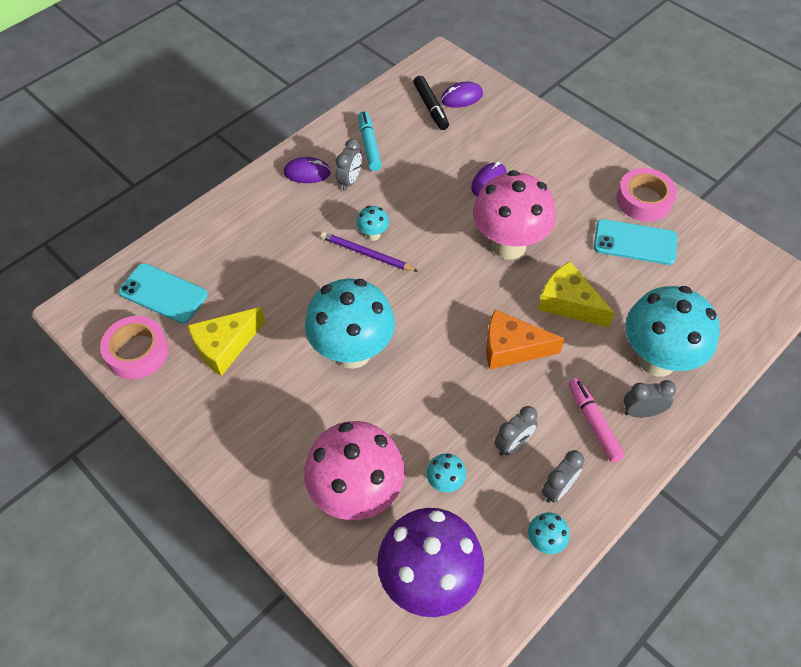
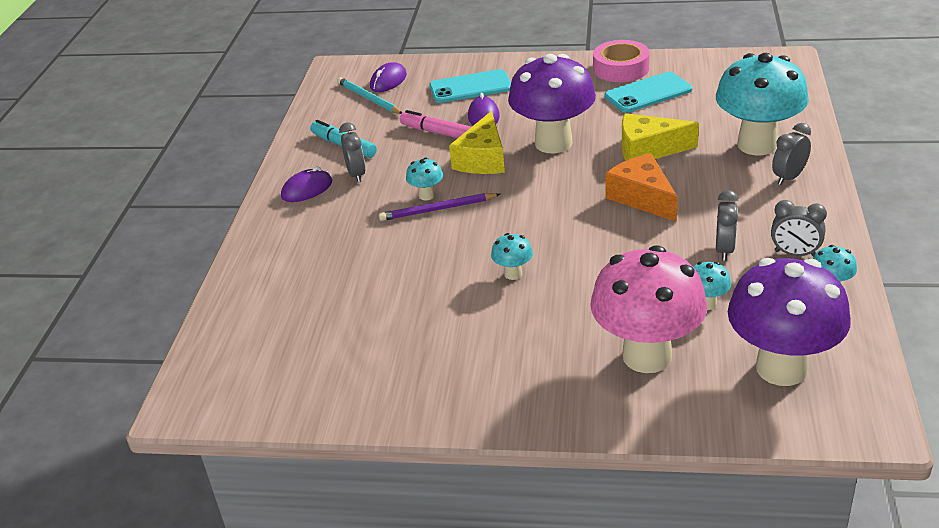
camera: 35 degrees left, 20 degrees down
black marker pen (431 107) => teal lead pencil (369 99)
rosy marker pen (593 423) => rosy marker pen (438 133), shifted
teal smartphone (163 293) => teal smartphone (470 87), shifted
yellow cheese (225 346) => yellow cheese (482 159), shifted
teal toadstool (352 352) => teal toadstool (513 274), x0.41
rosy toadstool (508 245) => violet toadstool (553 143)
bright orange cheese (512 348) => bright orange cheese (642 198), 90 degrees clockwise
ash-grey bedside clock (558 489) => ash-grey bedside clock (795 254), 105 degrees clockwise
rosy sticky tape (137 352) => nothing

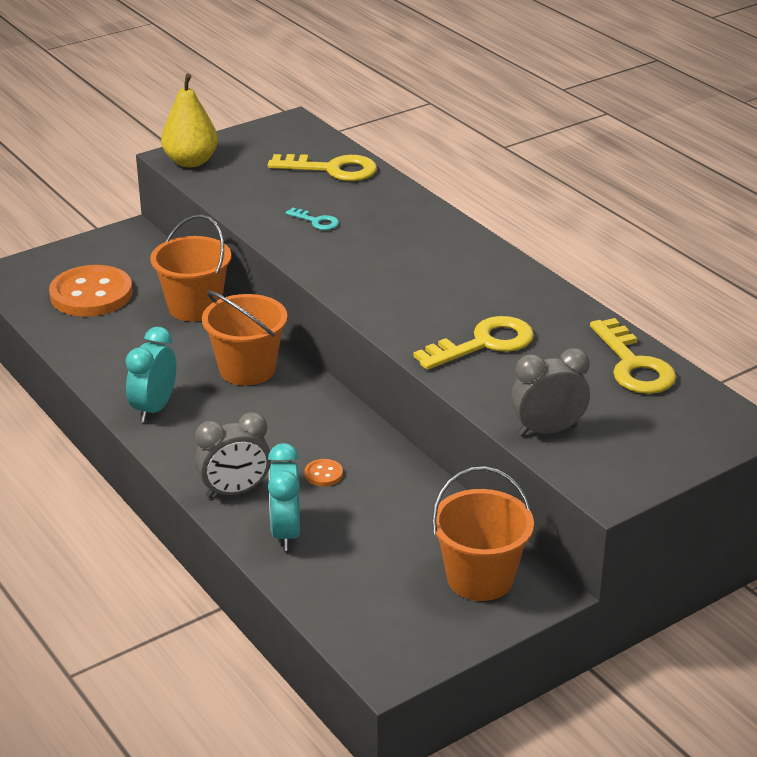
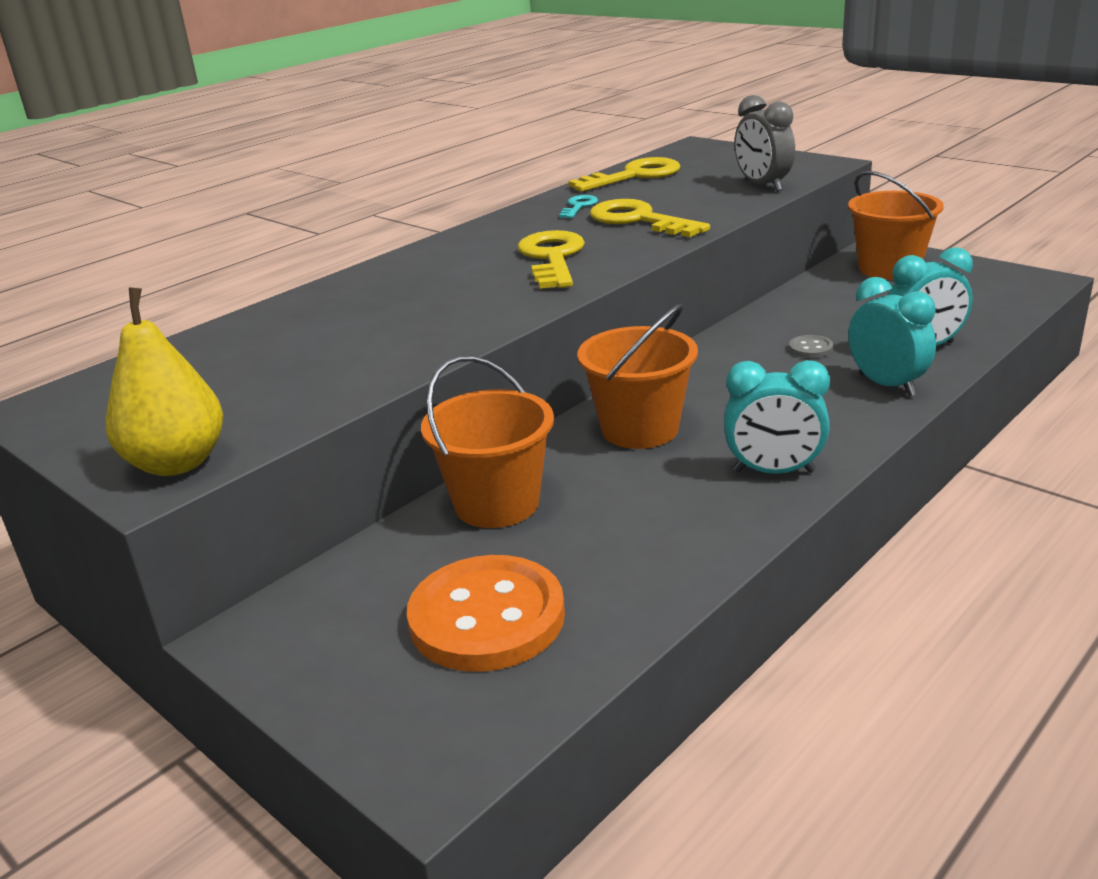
camera: 100 degrees left, 5 degrees down
yellow key (332 169) => yellow key (552 258), shifted
teal key (316 221) => teal key (579 206), shifted
bright orange sewing button (323 474) => ash-grey sewing button (810 348)
ash-grey bedside clock (235 491) => teal bedside clock (886 385)

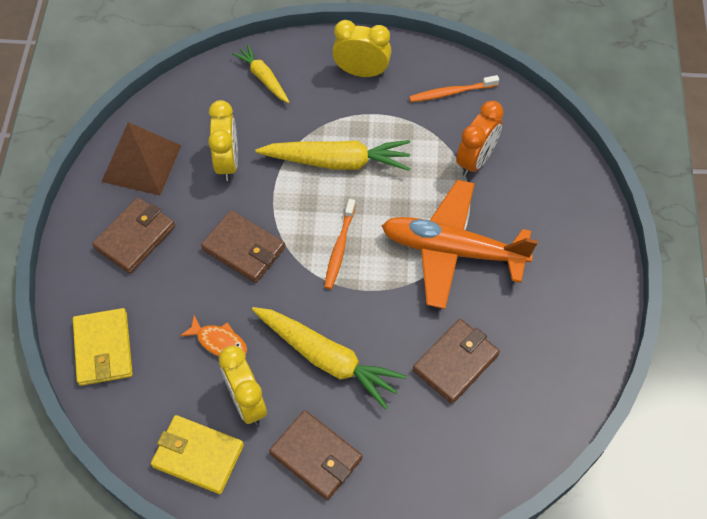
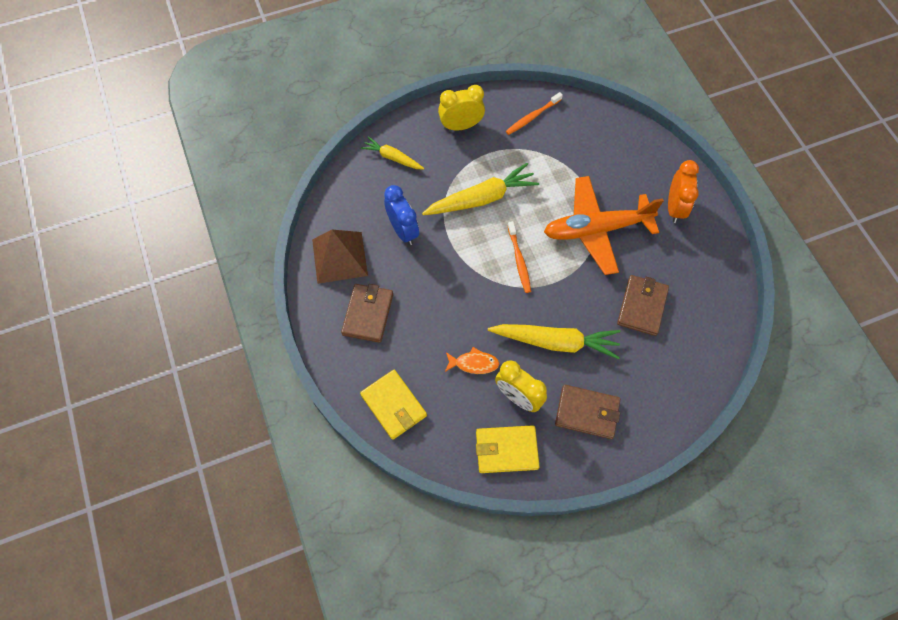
camera: 25 degrees left, 5 degrees up
yellow bedside clock (227 162) => royal blue bedside clock (403 230)
bright orange bedside clock (476 160) => bright orange bedside clock (674 207), shifted
dark brown wallet (244 248) => nothing

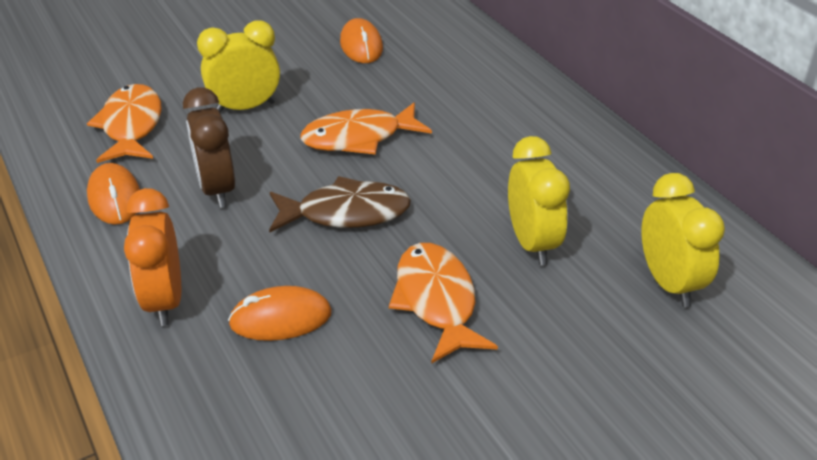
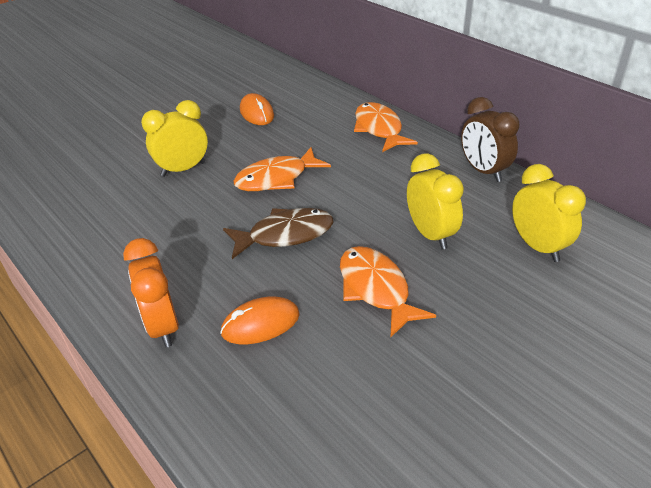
camera: 10 degrees left, 0 degrees up
bright orange fish figure (131 126) => bright orange fish figure (379 129), shifted
dark brown bedside clock (217 189) => dark brown bedside clock (483 171), shifted
bright orange mouse (115 198) => nothing

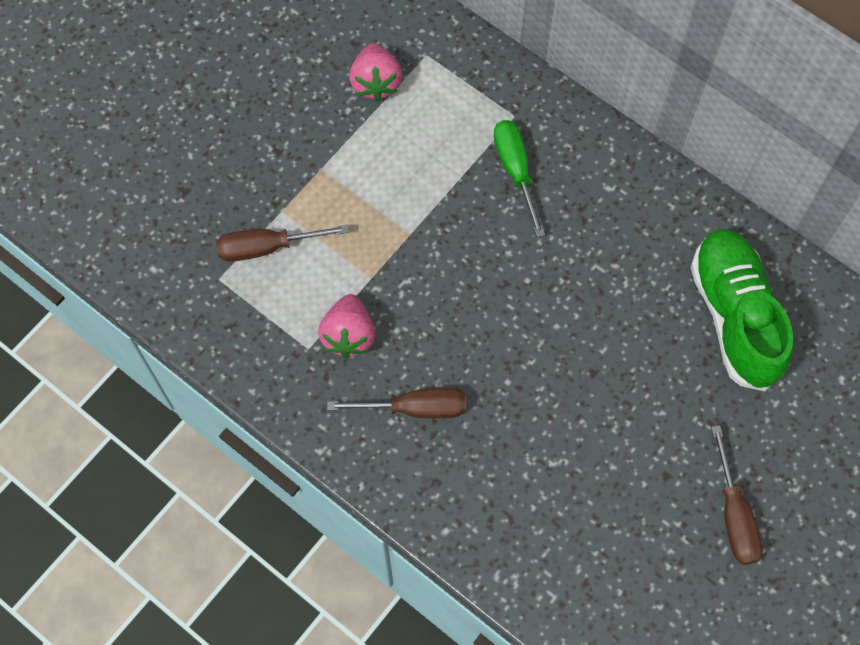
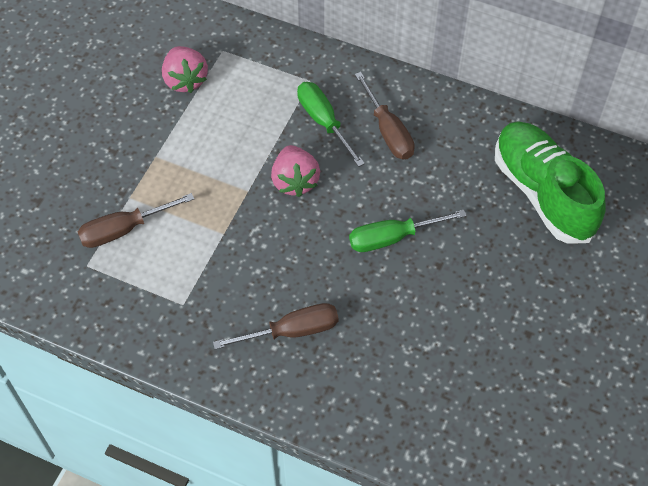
camera: 15 degrees left, 10 degrees down
rosy toy strawberry (348 335) => rosy toy strawberry (295 181), shifted
nothing => leaf-green screwdriver (392 238)
dark brown screwdriver (734 515) => dark brown screwdriver (388 132), shifted

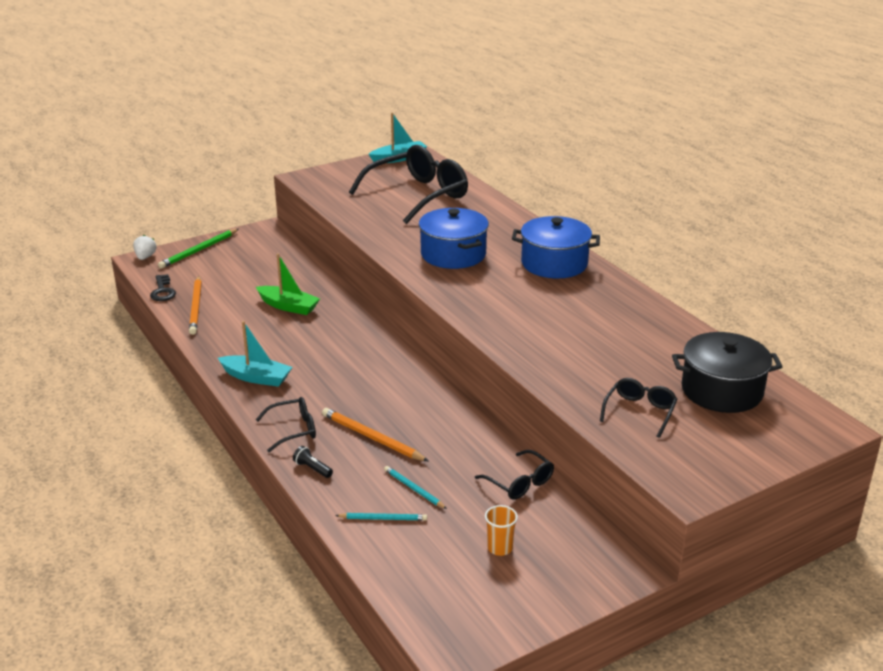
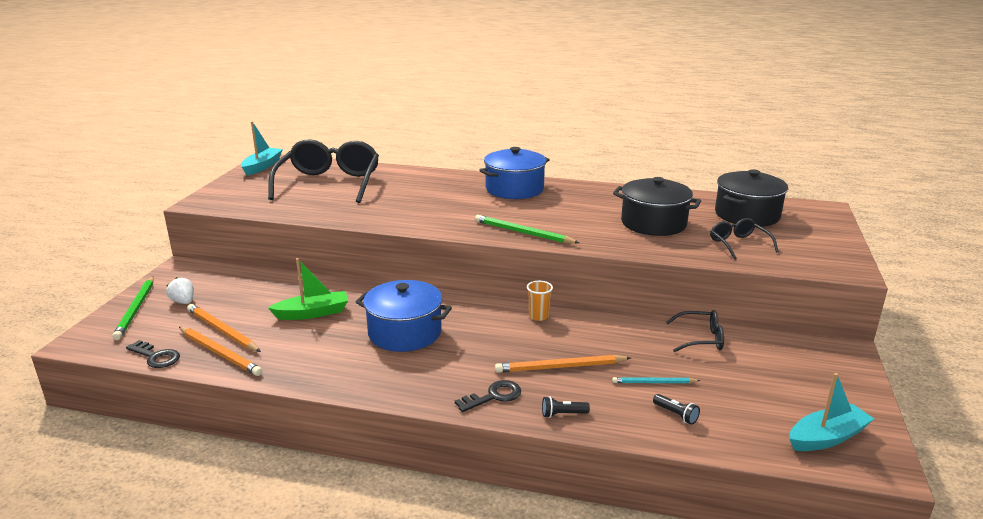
camera: 45 degrees left, 5 degrees down
pure white toy strawberry (145 257) => pure white toy strawberry (183 302), shifted
nothing => bright orange lead pencil (222 331)
royal blue pot (453 254) => royal blue pot (405 332), shifted
black eyeglasses (294 430) => black key (494 396)
nothing => leaf-green lead pencil (523 233)
bright orange cup (500 548) => bright orange cup (538 316), shifted
nothing => black pot (653 223)
teal lead pencil (383 518) => black flashlight (676 414)
teal toy boat (256 377) => teal toy boat (827 437), shifted

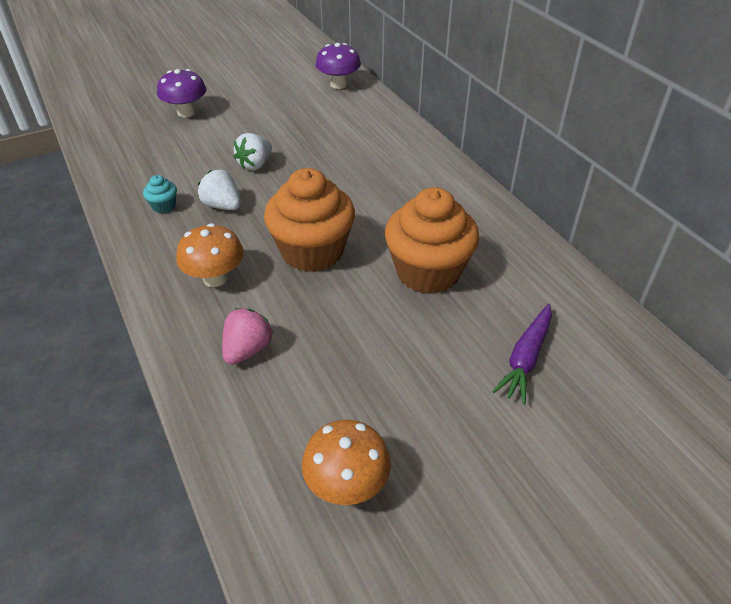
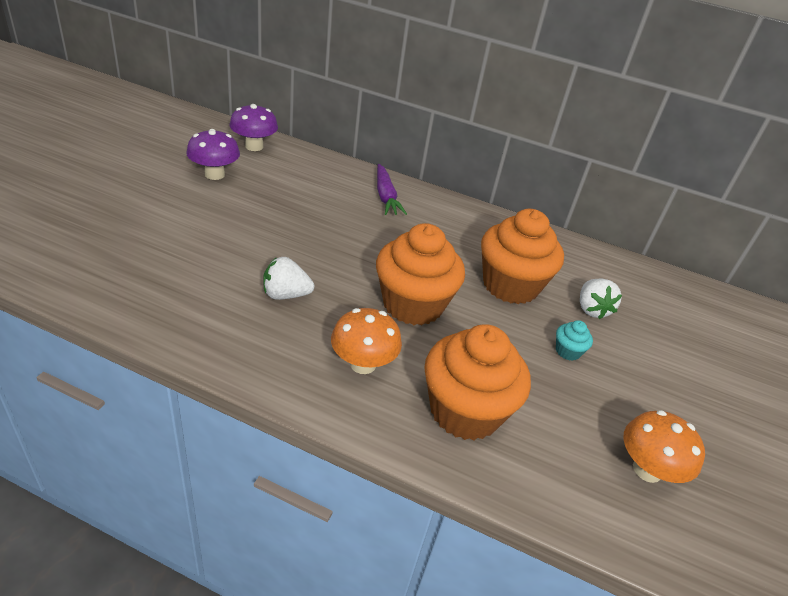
camera: 45 degrees left, 5 degrees down
violet toadstool (186 112) => violet toadstool (214 174), shifted
violet root vegetable (525 358) => violet root vegetable (385 196), shifted
rosy toy strawberry (248 350) => bright orange cupcake (465 411)
teal cupcake (164 206) => teal cupcake (568 351), shifted
pure white toy strawberry (255 165) => pure white toy strawberry (592 309), shifted

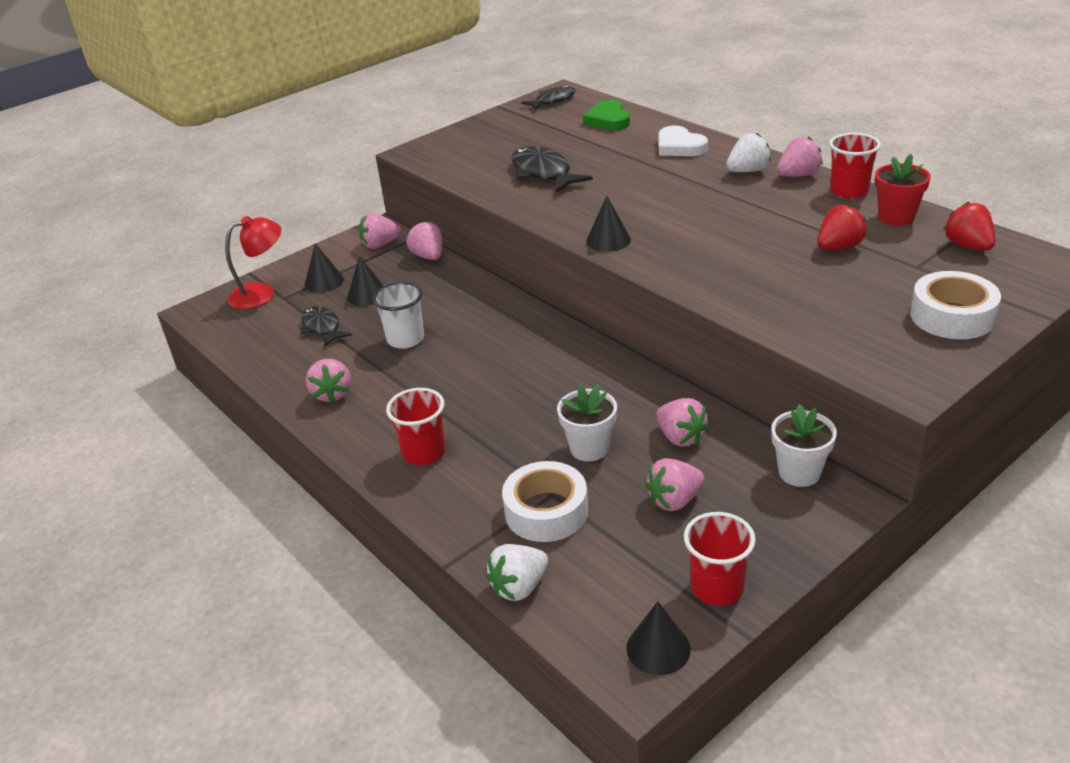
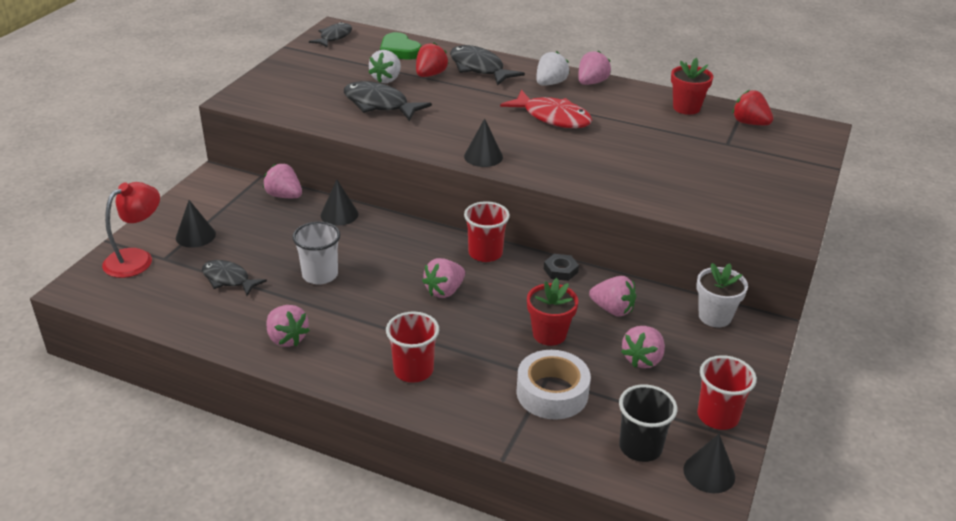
camera: 30 degrees left, 0 degrees up
black cone shape (367 295) => black cone shape (339 214), shifted
pure white toy strawberry (519 587) => pure white toy strawberry (386 79), shifted
scarlet toy strawberry (839 247) => scarlet toy strawberry (430 75), shifted
rosy toy strawberry (380 245) => rosy toy strawberry (444 291), shifted
pure white love heart (679 146) => black fish figure (479 68)
scarlet cup (849 191) => scarlet cup (485 253), shifted
nothing => scarlet fish figure (552 117)
pure white plant pot (589 448) => scarlet plant pot (549 334)
nothing => black hexagon nut (560 270)
nothing => black cup (640 447)
pure white sticky tape (952 316) => nothing

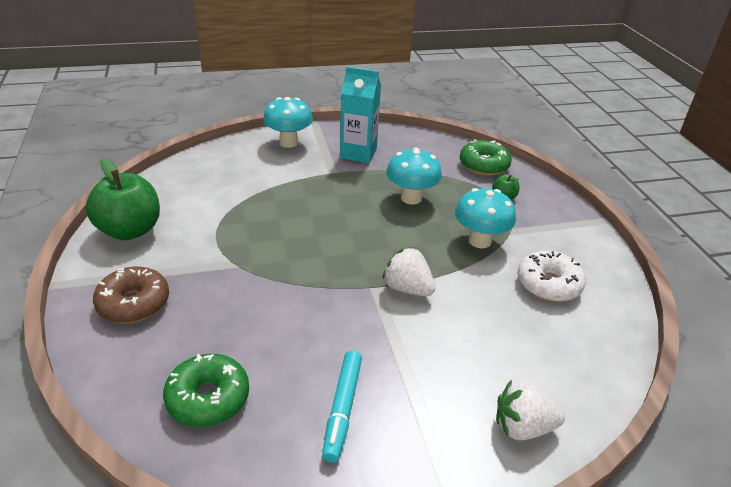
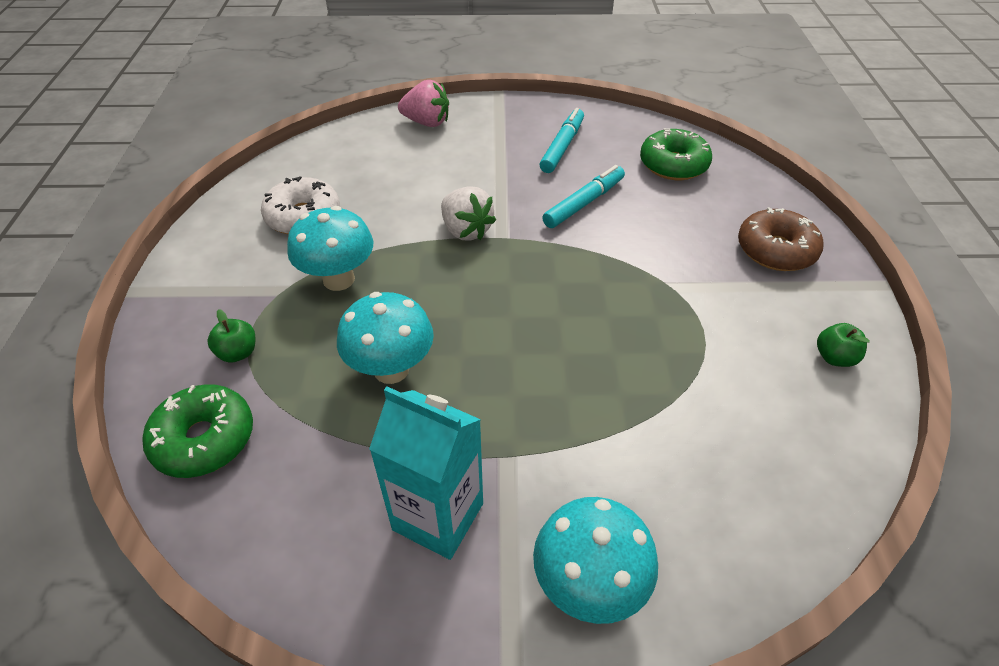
camera: 165 degrees left, 10 degrees up
pure white toy strawberry (522 427) => rosy toy strawberry (427 122)
nothing => teal marker pen (584 203)
leaf-green toy apple (130 230) => leaf-green toy apple (834 357), x0.44

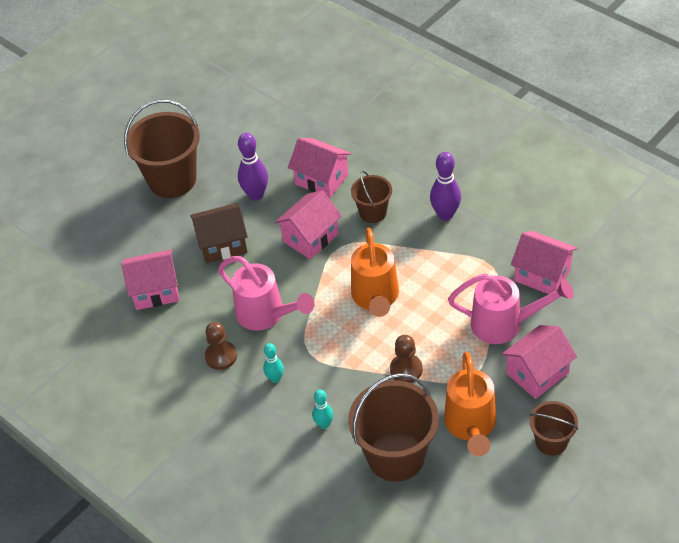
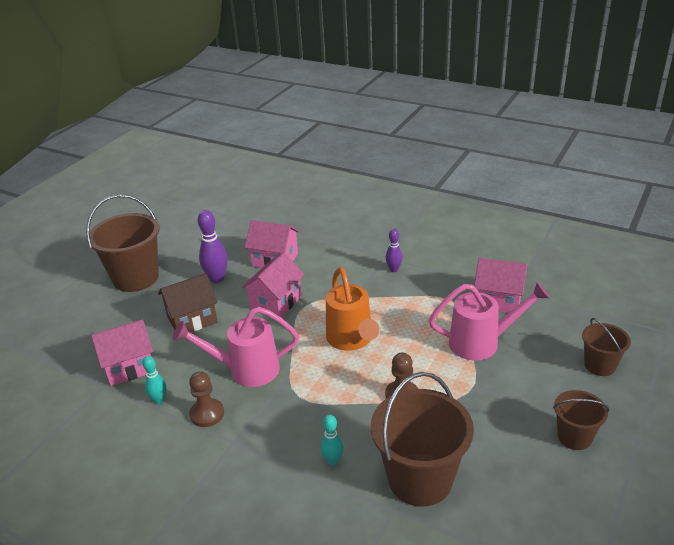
camera: 15 degrees left, 15 degrees down
teal skittle (275 378) => teal skittle (159 400), shifted
rosy watering can (265 314) => rosy watering can (246 370), 150 degrees clockwise
violet skittle (445 215) => violet skittle (394 269), x0.60
dark brown bucket (373 212) => dark brown bucket (599 365), shifted
bright orange watering can (471 426) => nothing
rosy house (537 373) => nothing

